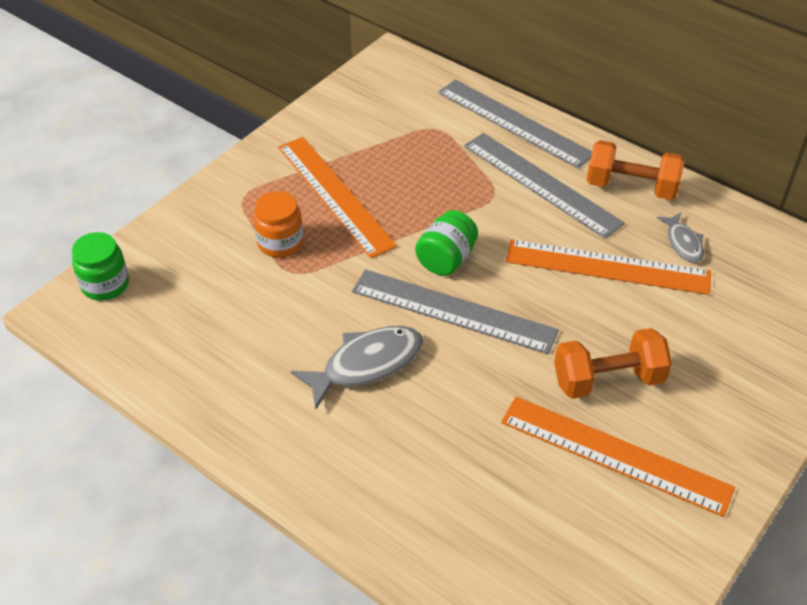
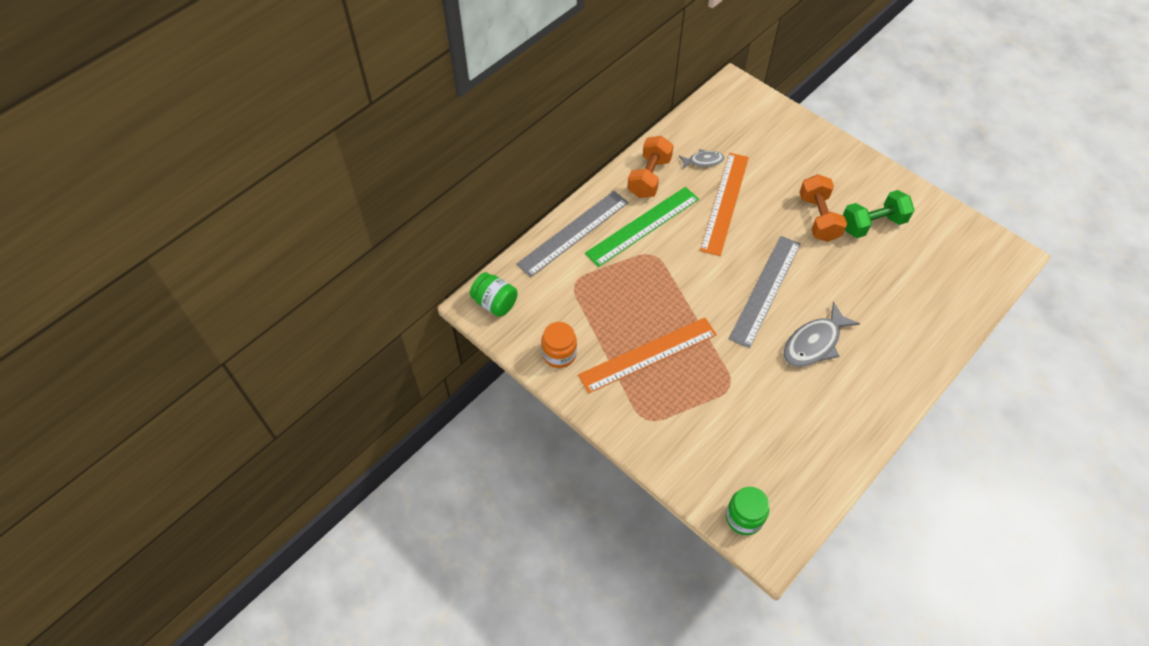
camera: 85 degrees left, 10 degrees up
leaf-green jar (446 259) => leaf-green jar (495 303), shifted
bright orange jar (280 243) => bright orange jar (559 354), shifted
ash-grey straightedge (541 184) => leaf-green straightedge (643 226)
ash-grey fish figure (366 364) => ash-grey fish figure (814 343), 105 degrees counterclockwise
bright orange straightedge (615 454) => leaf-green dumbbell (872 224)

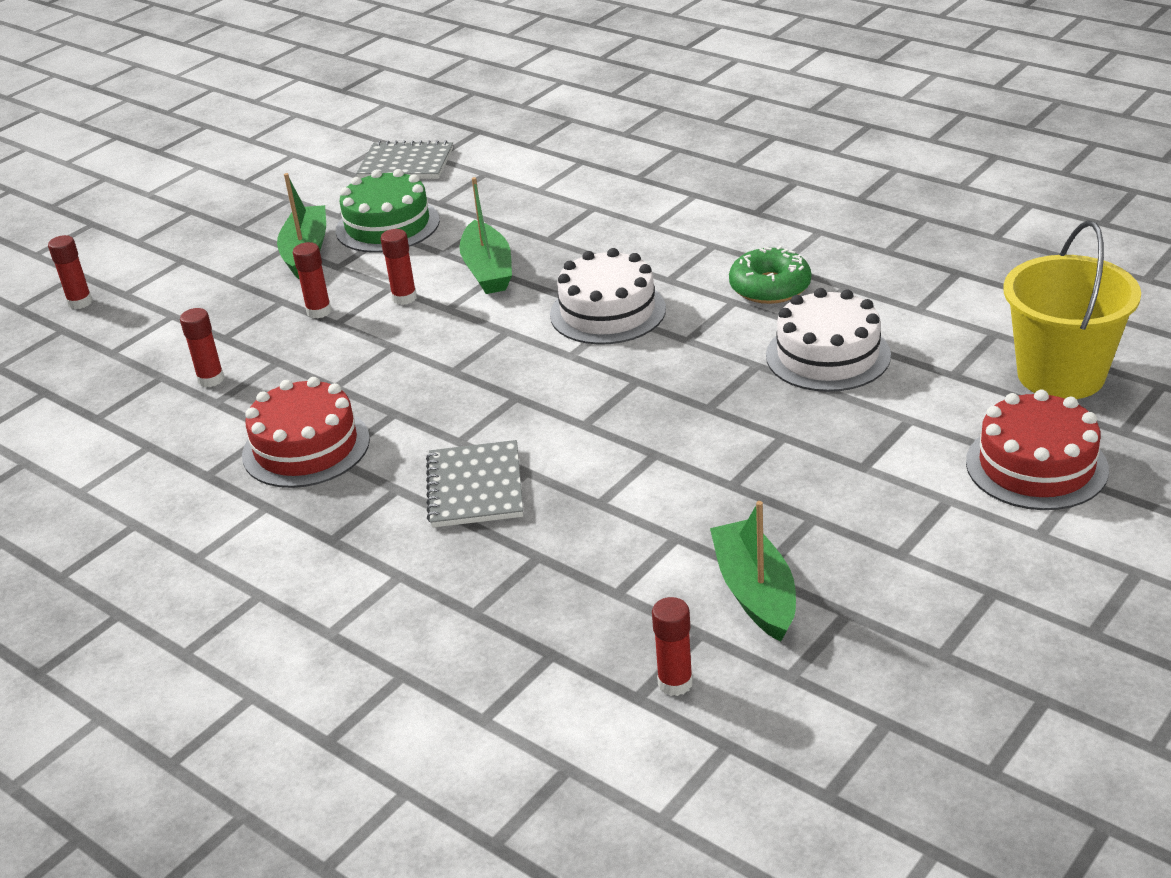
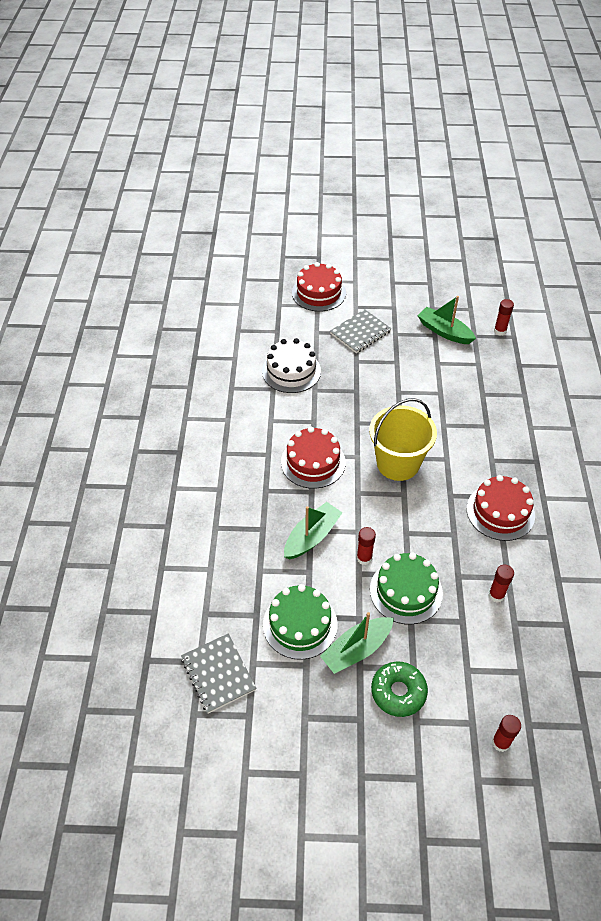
camera: 130 degrees left, 15 degrees up
pure white layer cake (607 312) => scarlet layer cake (313 462)
ash-grey exercise book (475 487) => ash-grey exercise book (360 332), shifted
yellow bucket (1061 375) => yellow bucket (398 463), shifted
scarlet glue stick (319 311) => leaf-green layer cake (406 591)
leaf-green doughnut (770 287) => leaf-green doughnut (398 692), shifted
leaf-green toy boat (755 592) => leaf-green toy boat (444 331), 90 degrees clockwise

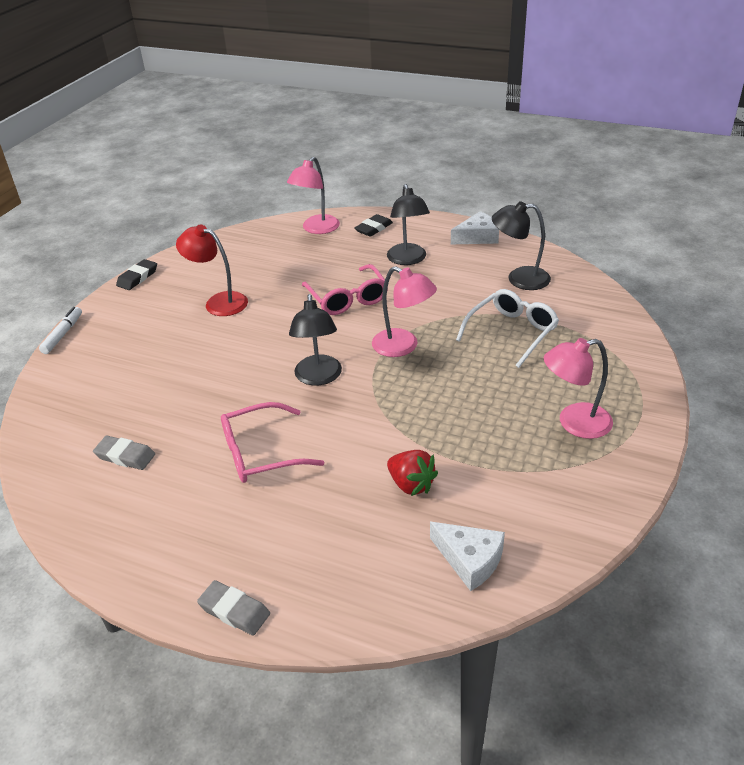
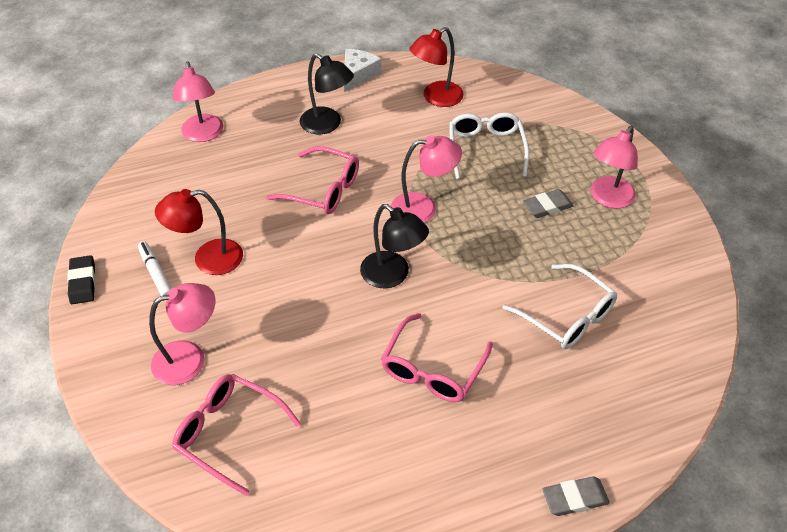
camera: 45 degrees left, 10 degrees up
pure white marker pen (63 334) => pure white marker pen (156 273), shifted
nothing => rosy desk lamp (190 359)
nothing => rosy eyeglasses (229 433)
black desk lamp (519 279) => scarlet desk lamp (436 98)
scarlet toy strawberry (411 484) => pure white eyeglasses (566 316)
ash-grey gum eraser (125 456) => ash-grey gum eraser (547 206), shifted
black gum eraser (373 228) => nothing
pure white cheese (470 560) => nothing

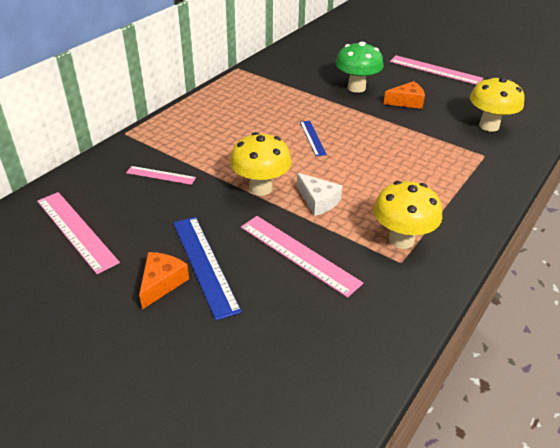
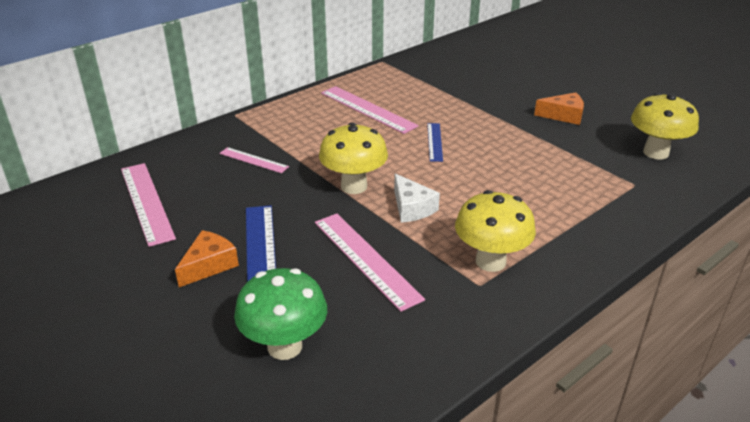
camera: 15 degrees right, 5 degrees down
leaf-green toadstool (356 88) => leaf-green toadstool (285 346), shifted
rosy straightedge (435 70) => rosy straightedge (367 109), shifted

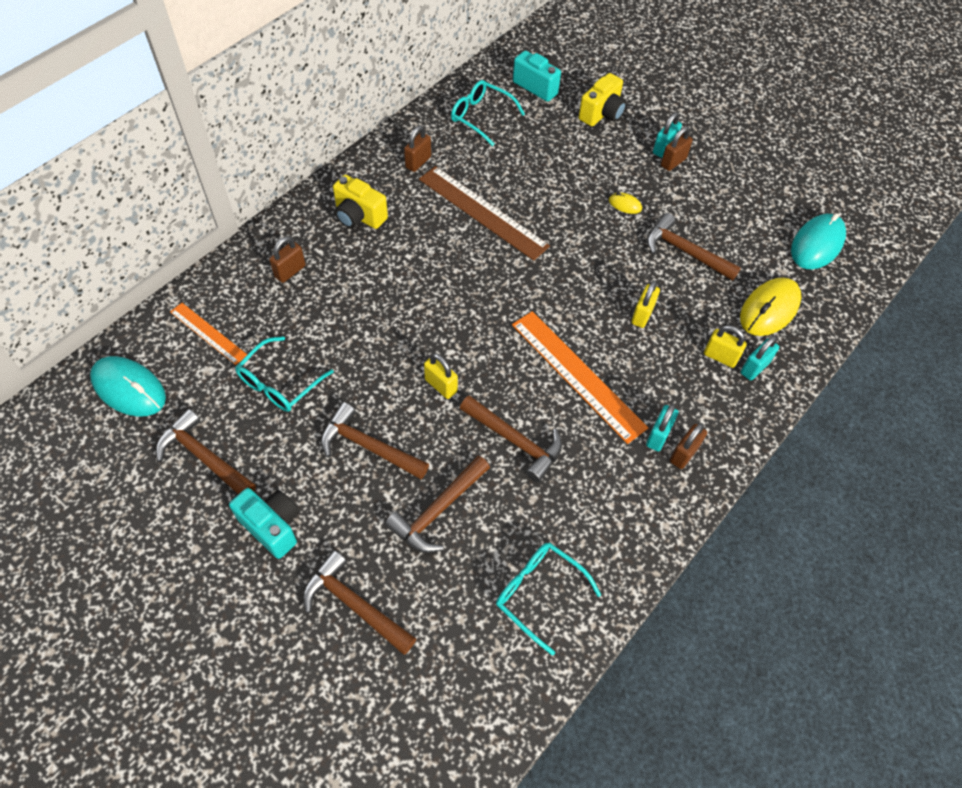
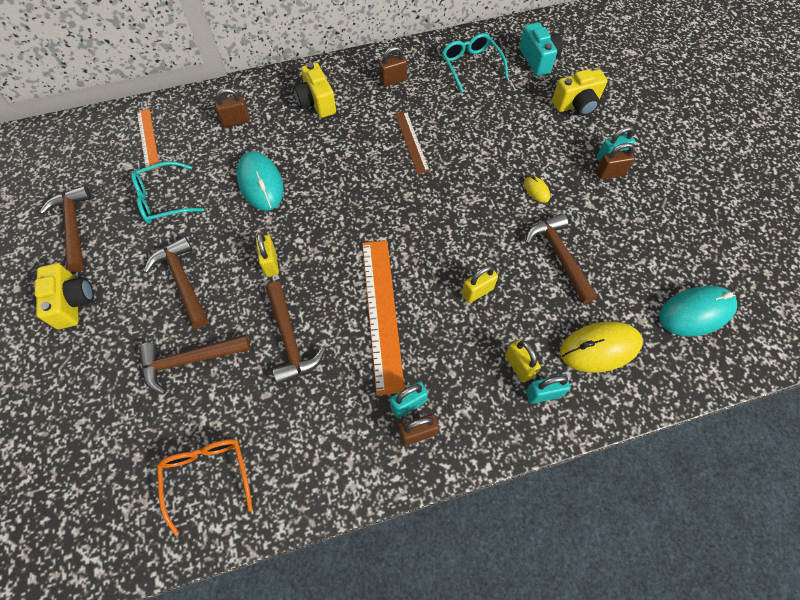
camera: 35 degrees right, 5 degrees up
teal compact camera (272 526) => yellow compact camera (73 302)
teal eyeglasses (538 593) => bright orange eyeglasses (207 476)
teal mouse (129 388) => teal mouse (260 183), shifted
dark brown straightedge (482 212) => dark brown straightedge (411 142), x0.57
dark brown claw hammer (354 604) => nothing

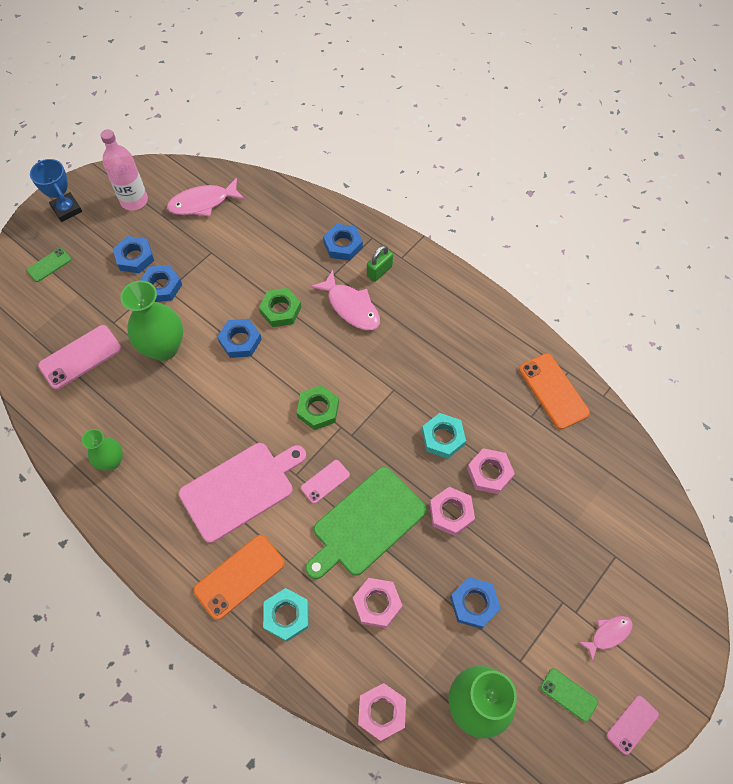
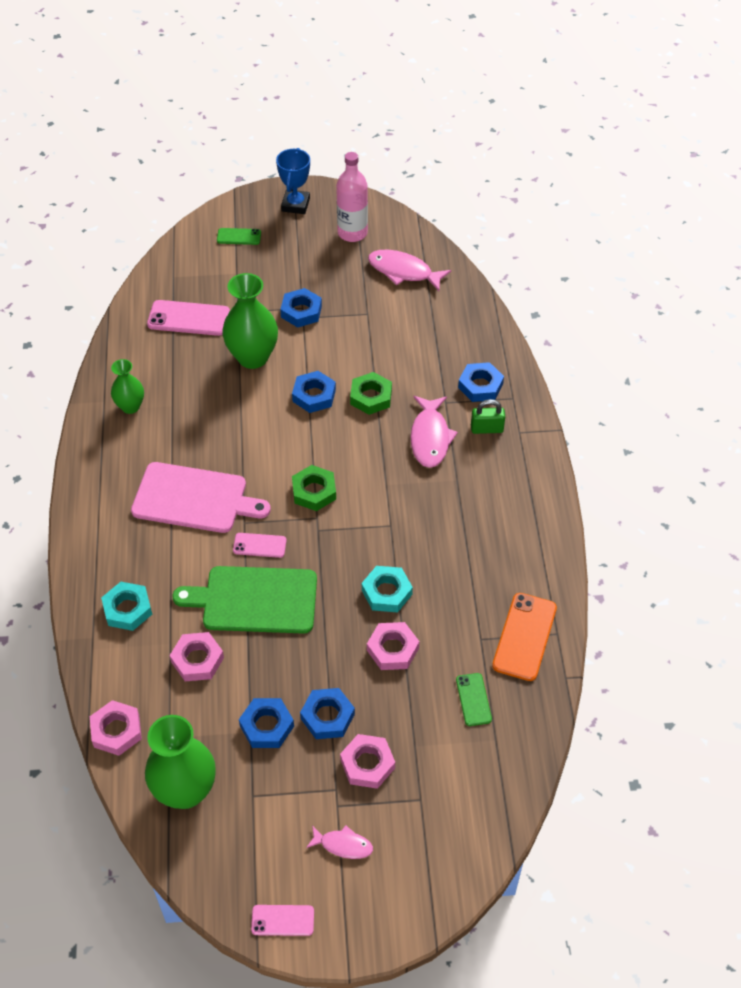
camera: 45 degrees right, 10 degrees down
royal blue hexagon nut (135 257) => royal blue hexagon nut (327 716), shifted
rosy hexagon nut (451 513) => rosy hexagon nut (367 764), shifted
leaf-green smartphone (568 694) => leaf-green smartphone (473 699), shifted
bright orange smartphone (239 576) => nothing

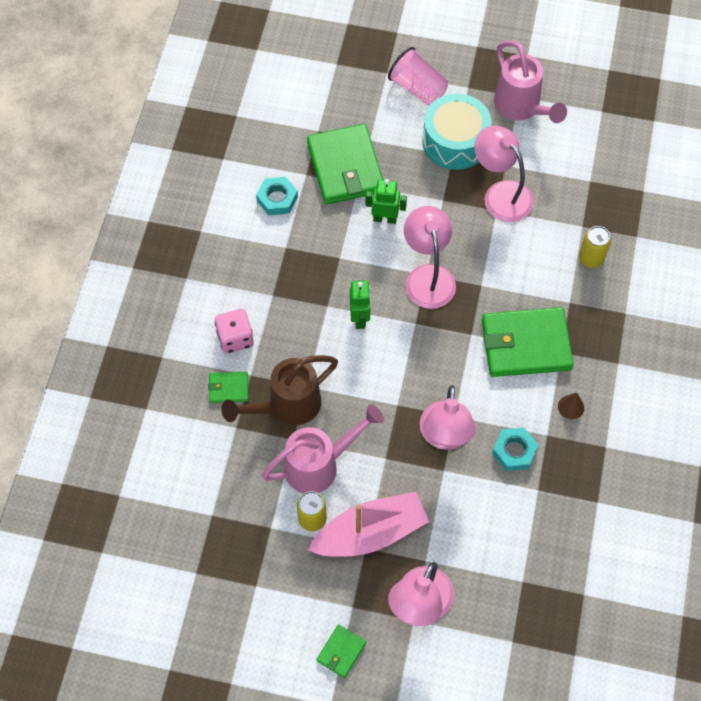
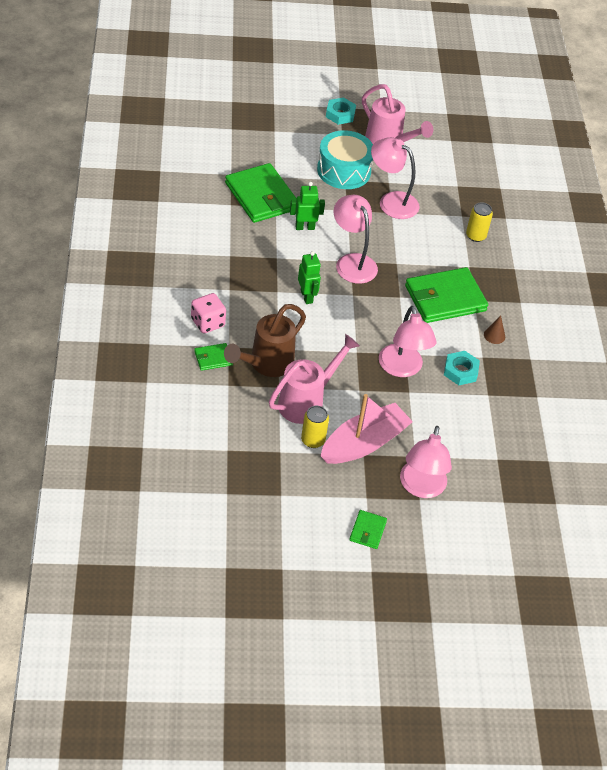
camera: 20 degrees left, 15 degrees down
teal hexagon nut (277 199) => teal hexagon nut (340 114), shifted
rosy cup (418 88) => nothing

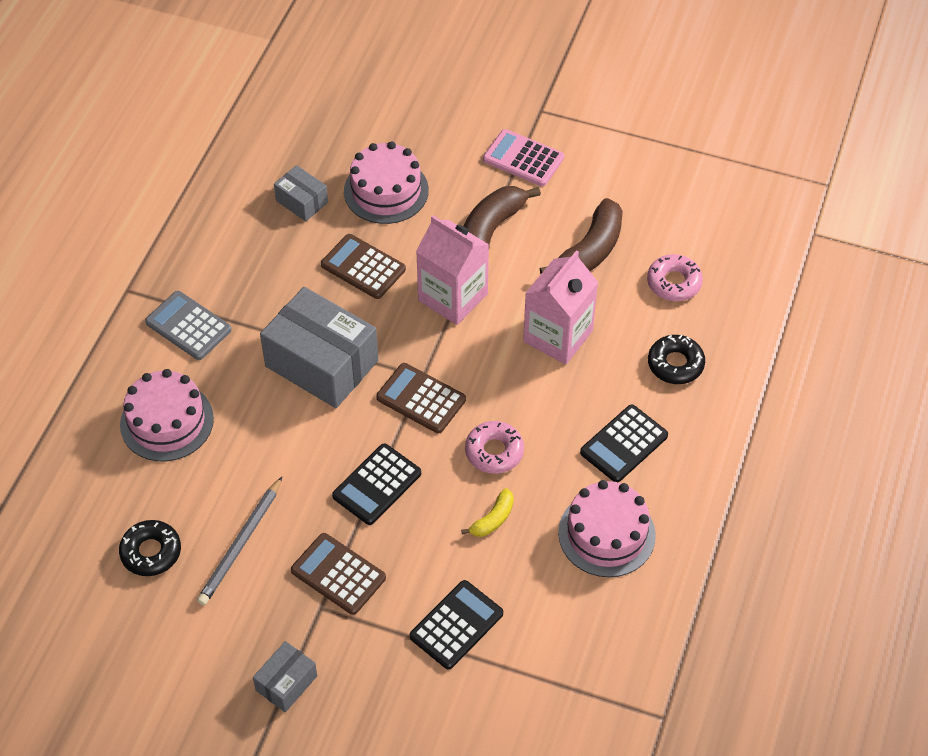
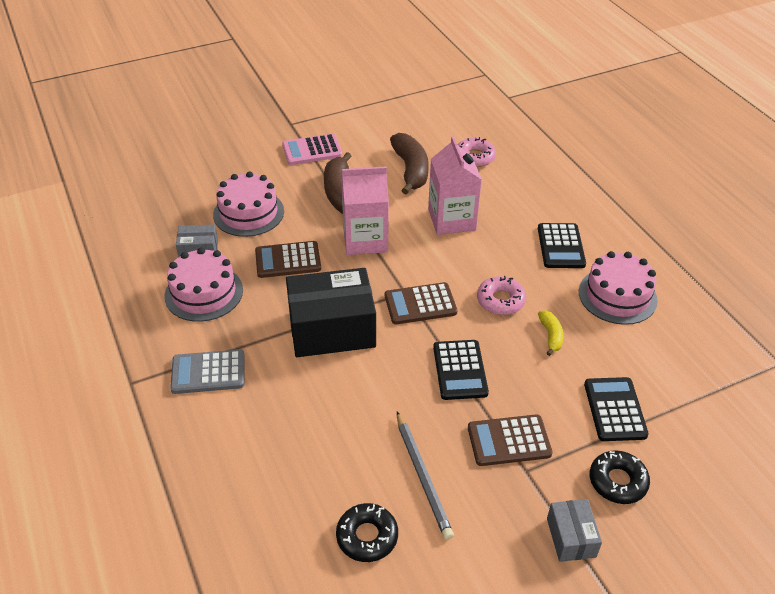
camera: 45 degrees left, 10 degrees down
rosy layer cake (167 421) => rosy layer cake (204 293), shifted
ash-grey parcel (321 363) => black parcel (332 329)
black doughnut (675 364) => black doughnut (617 481), shifted

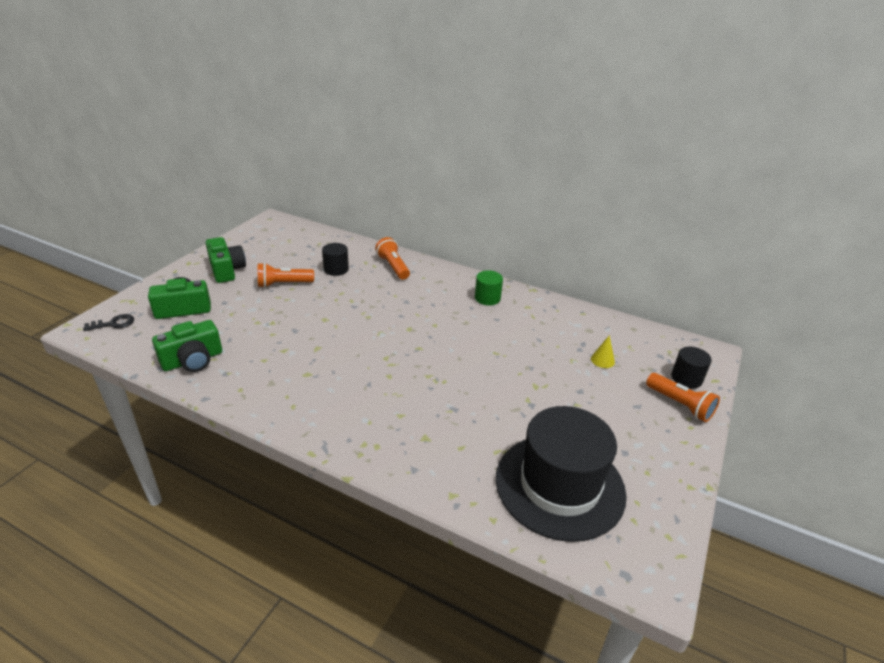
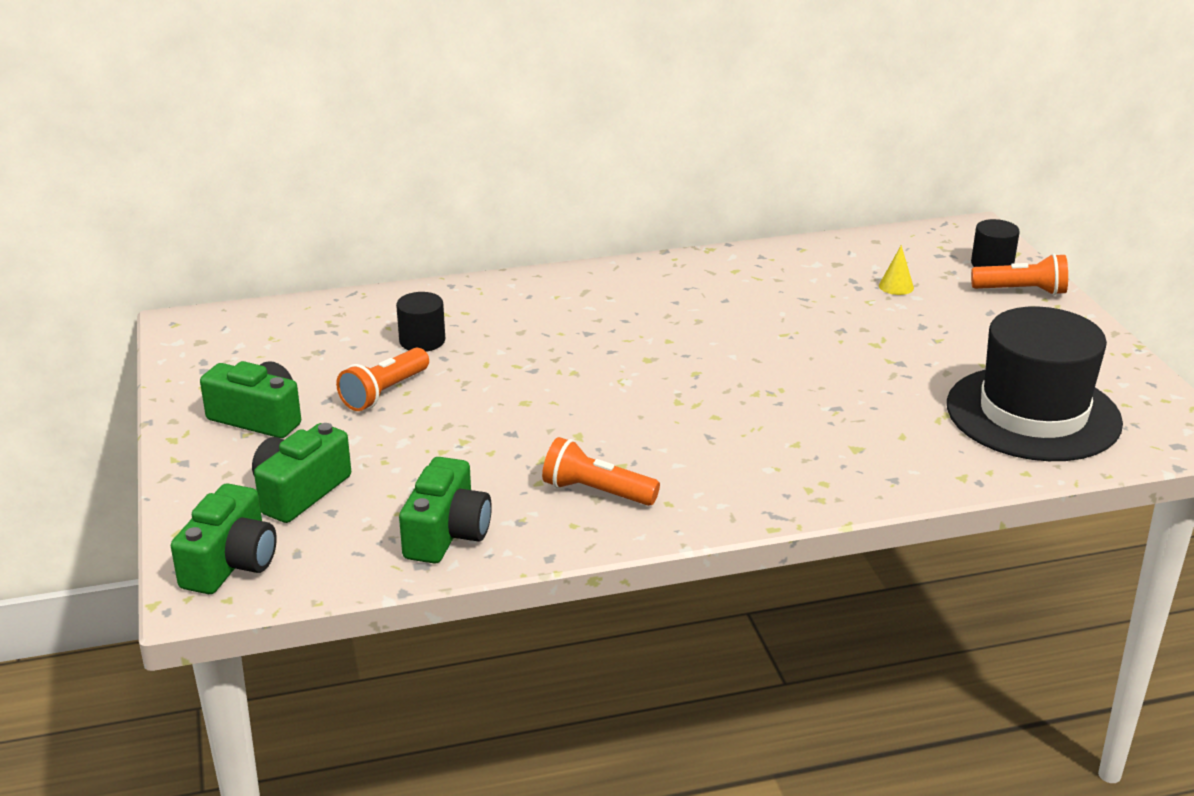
camera: 40 degrees left, 5 degrees down
black key (113 323) => leaf-green compact camera (231 563)
bright orange flashlight (393 267) => bright orange flashlight (596 492), shifted
leaf-green solid cylinder (487 298) => nothing

